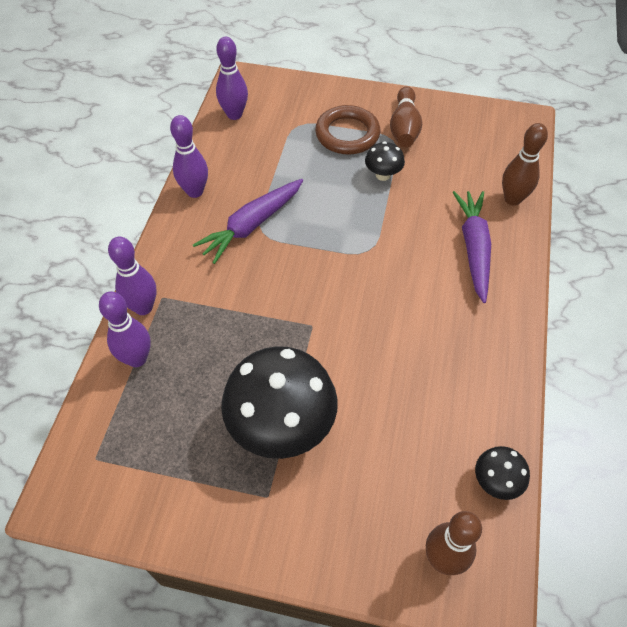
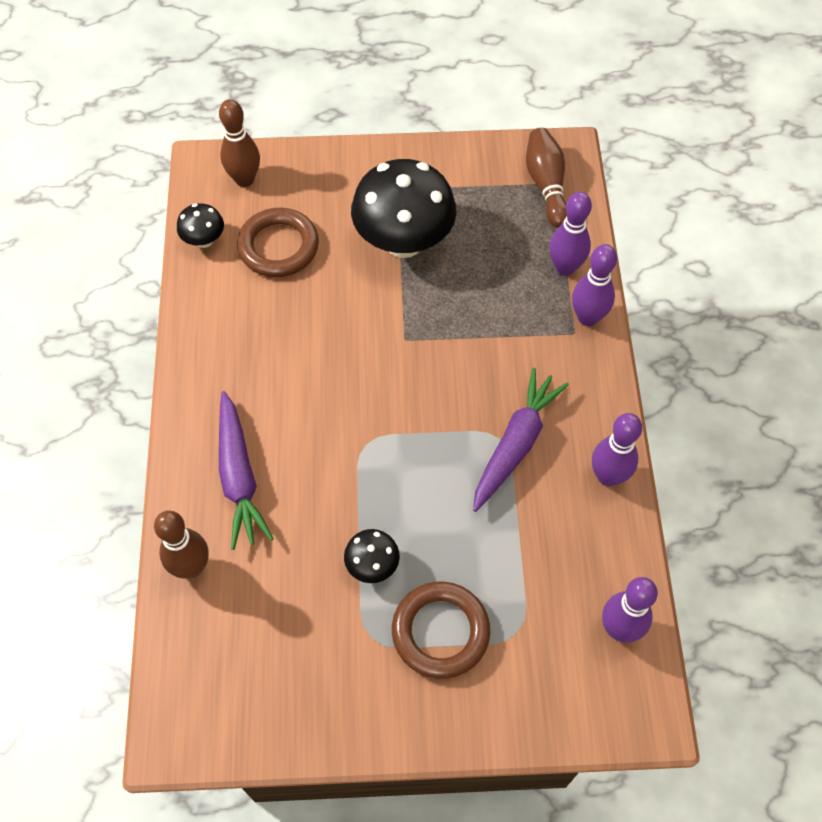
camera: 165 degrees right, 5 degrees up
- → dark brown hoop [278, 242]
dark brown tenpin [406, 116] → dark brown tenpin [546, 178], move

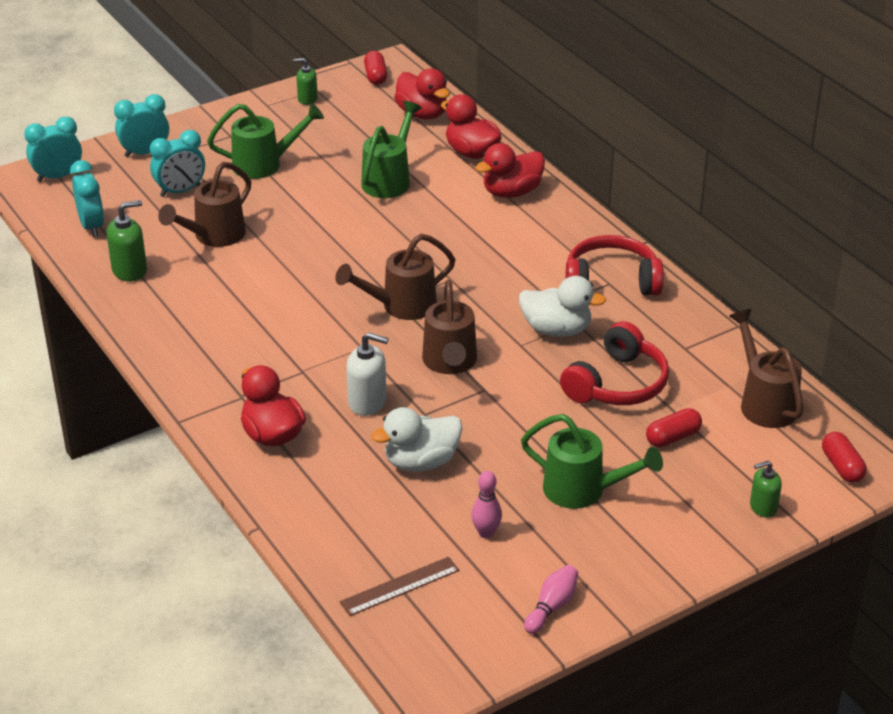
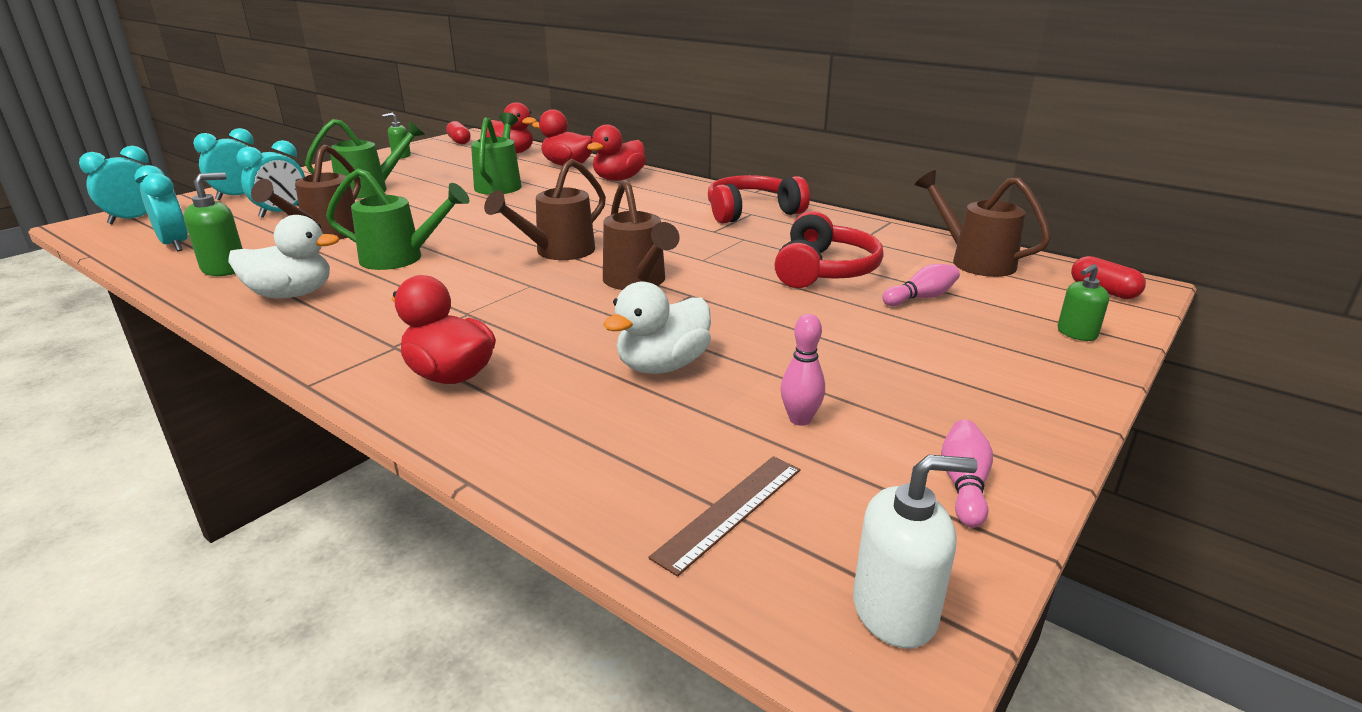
camera: 20 degrees left, 10 degrees down
white toy duck [562, 306] → white toy duck [283, 256], move
emerald watering can [592, 461] → emerald watering can [398, 219], move
white soap dispenser [367, 374] → white soap dispenser [915, 552], move
scarlet capsule [674, 427] → rosy tenpin [921, 285]

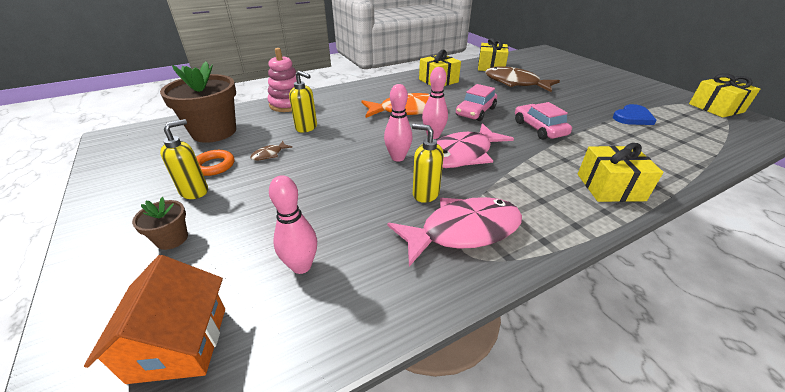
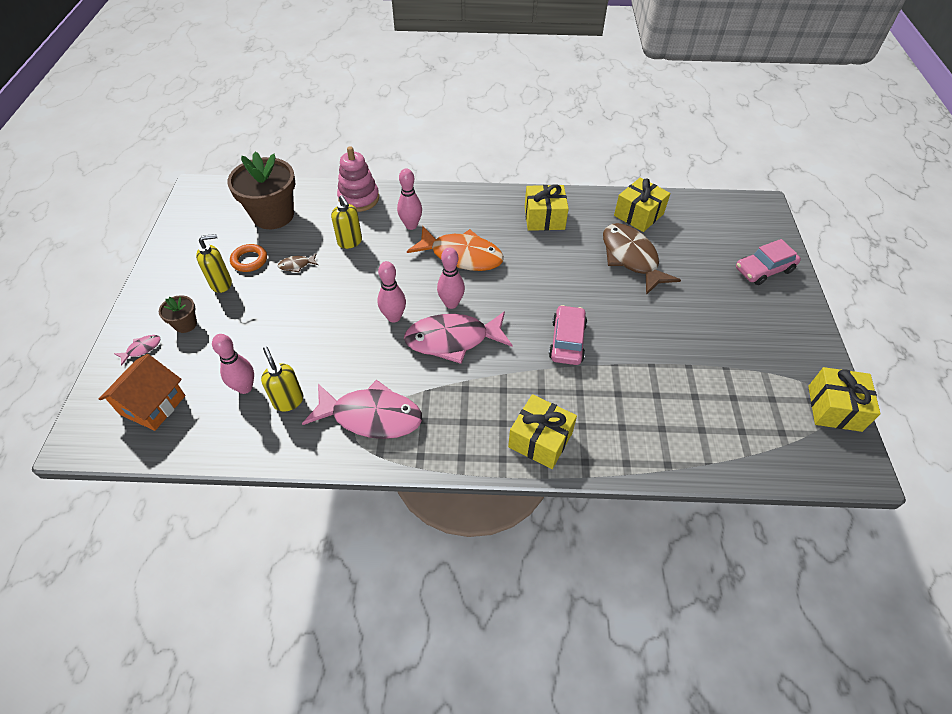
camera: 30 degrees right, 15 degrees up
- → rosy fish [137, 350]
golden soap dispenser [428, 163] → golden soap dispenser [282, 379], move
- → rosy tenpin [409, 199]
rosy automobile [476, 102] → rosy automobile [768, 262], move
cobalt love heart [635, 114] → -

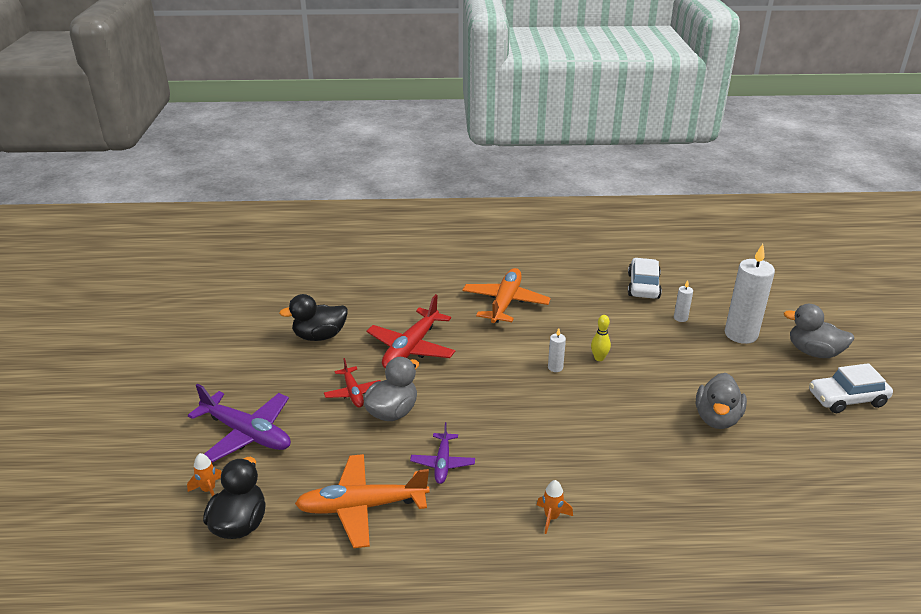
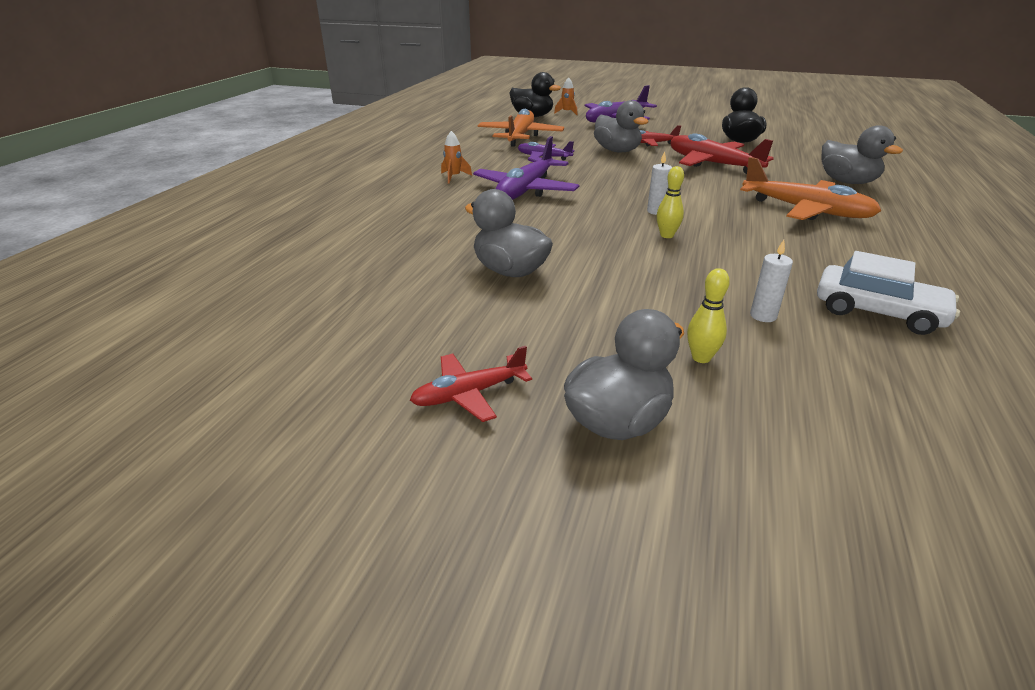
camera: 110 degrees right, 0 degrees up
white automobile [851, 388] → scarlet aeroplane [471, 384]
- → violet aeroplane [526, 168]
white wax candle [750, 294] → golden tenpin [708, 315]
- → ash-grey toy duck [862, 154]

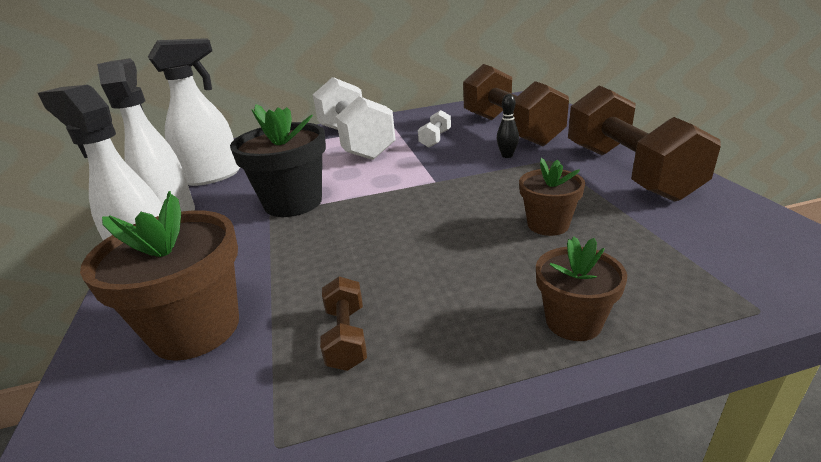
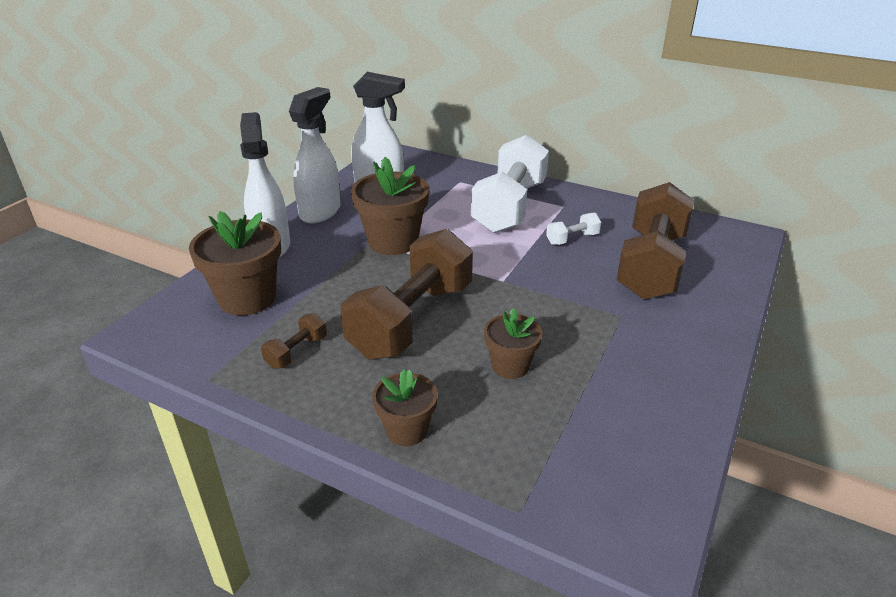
camera: 40 degrees right, 5 degrees up
dark brown free weight [644, 144] → dark brown free weight [407, 294], move
ebony plant pot [278, 160] → dark brown plant pot [390, 206]
ebony tenpin [508, 126] → -

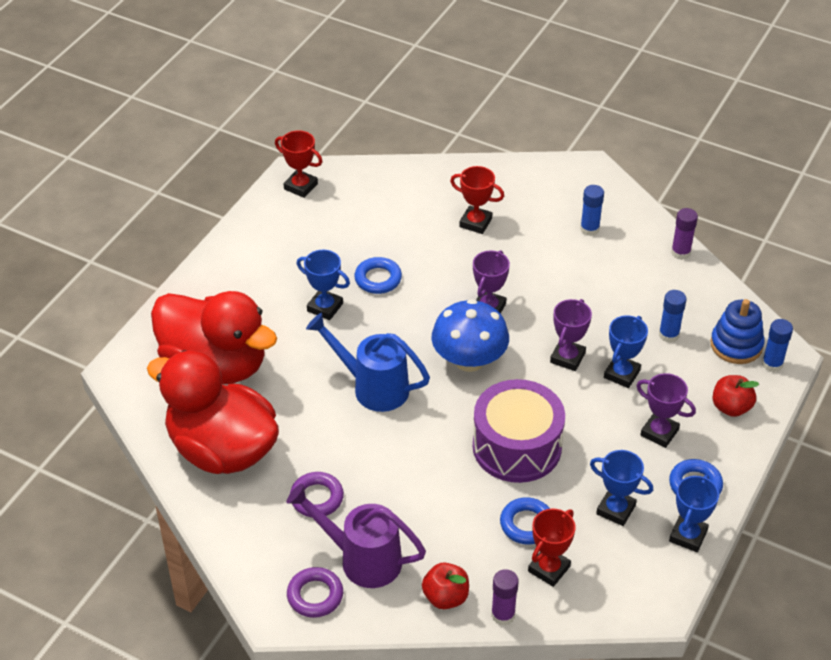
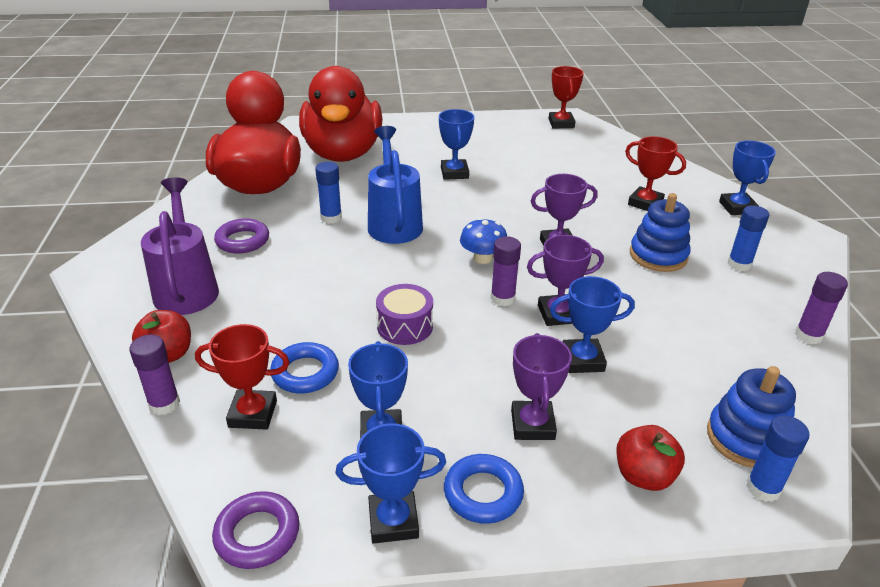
camera: 55 degrees right, 10 degrees down
violet hoop [315, 592] → violet hoop [255, 530], move
cobalt glue stick [673, 316] → cobalt glue stick [328, 192], move
violet toy drum [519, 431] → violet toy drum [404, 314], x0.53
cobalt mushroom [470, 335] → cobalt mushroom [483, 241], x0.56
- → violet glue stick [506, 271]
scarlet prize cup [477, 200] → scarlet prize cup [655, 173], 45 degrees counterclockwise
- → cobalt stacking toy [660, 232]
- → cobalt prize cup [747, 177]
cobalt hoop [378, 275] → -

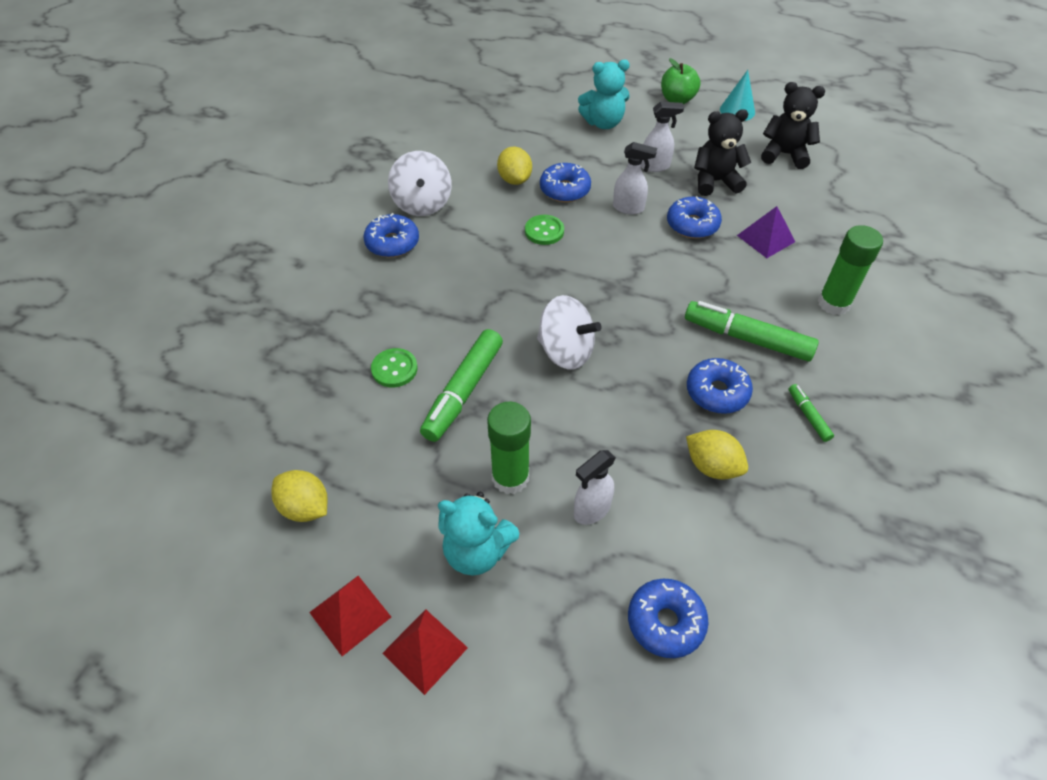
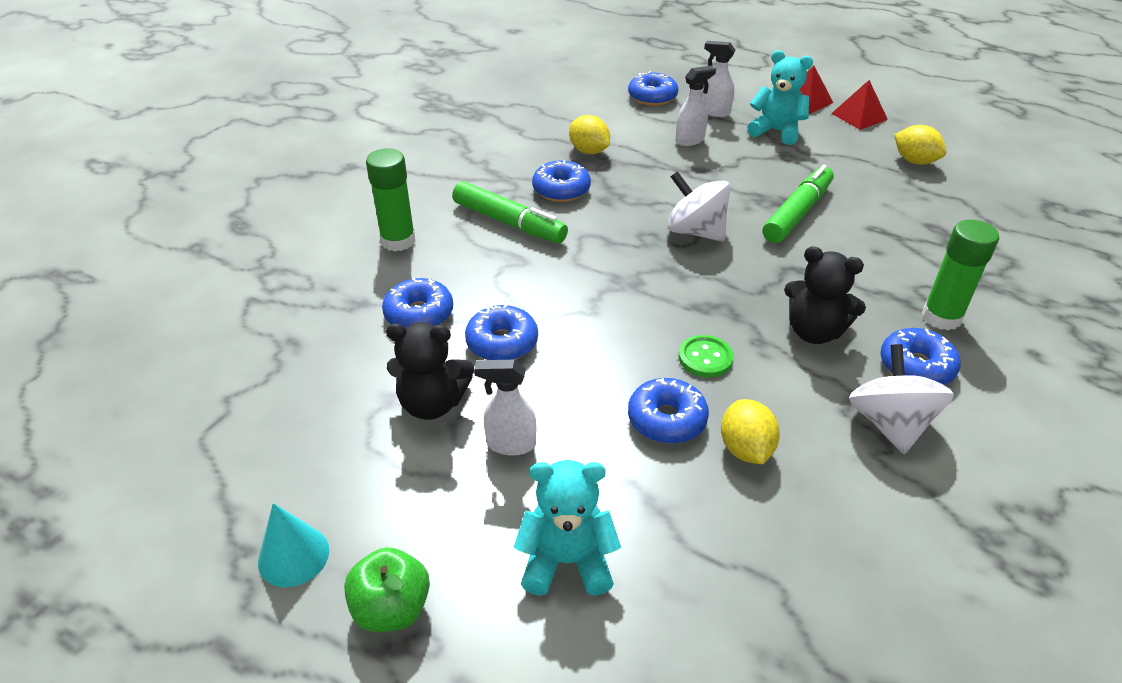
camera: 170 degrees left, 10 degrees down
violet pyramid shape [766, 232] → cobalt donut [417, 302]
white sprayer [635, 178] → white sprayer [718, 79], move
ebony stuffed bear [793, 125] → ebony stuffed bear [825, 295], move
emerald glue stick [509, 448] → emerald glue stick [960, 275], move
emerald button [394, 367] → -
emerald marker pen [811, 413] → -

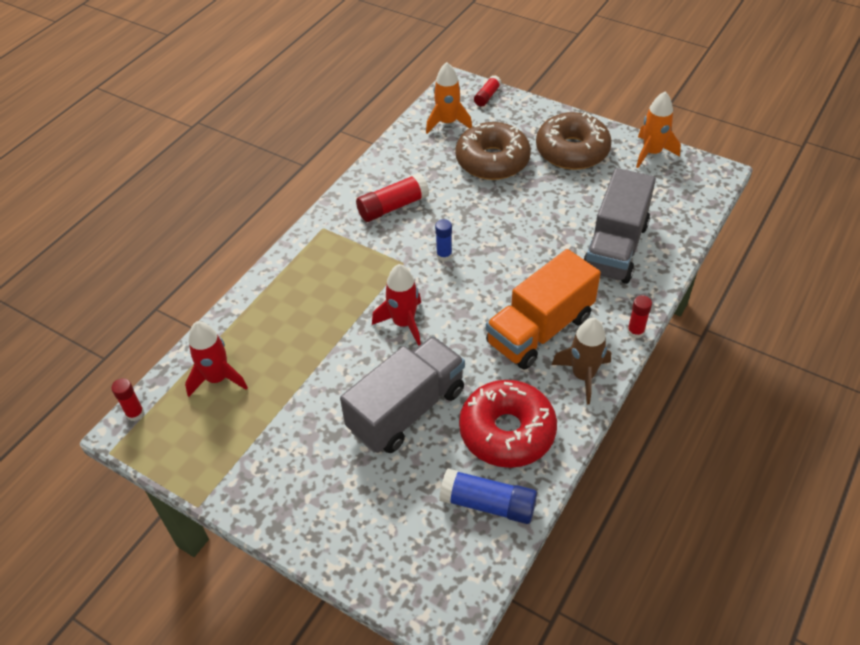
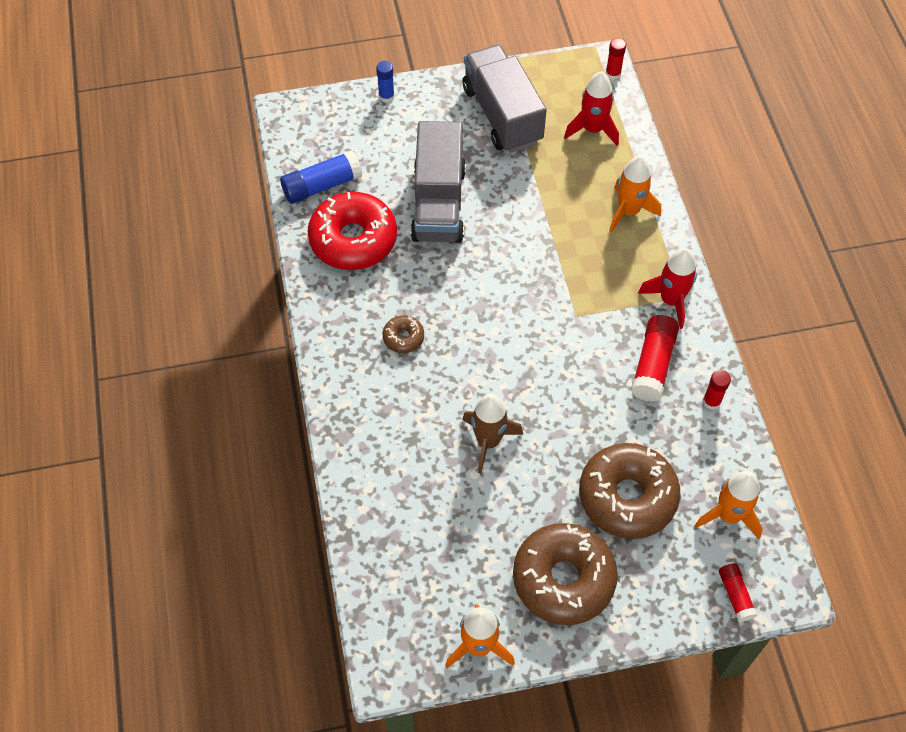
camera: 135 degrees right, 10 degrees up
cobalt glue stick [443, 240] → cobalt glue stick [385, 82], move
orange toy truck [543, 309] → dark brown donut [403, 334]
ash-grey toy truck [619, 226] → ash-grey toy truck [504, 99], move
dark brown rocket [581, 361] → dark brown rocket [492, 434], move
- → orange rocket [635, 194]
scarlet rocket [396, 305] → scarlet rocket [667, 288], move
scarlet glue stick [639, 316] → scarlet glue stick [717, 390], move

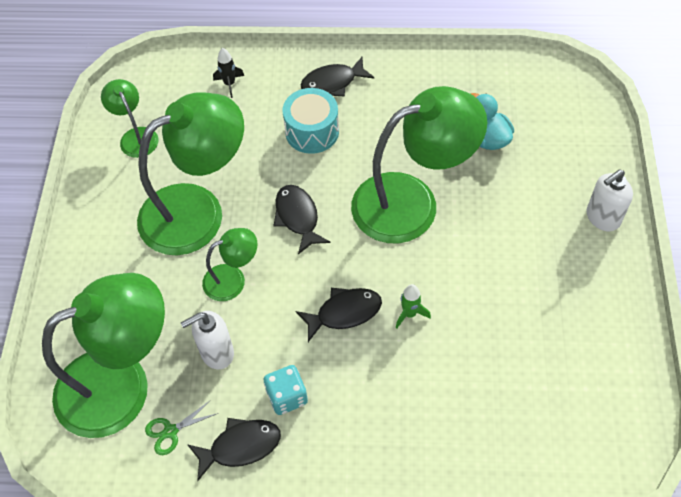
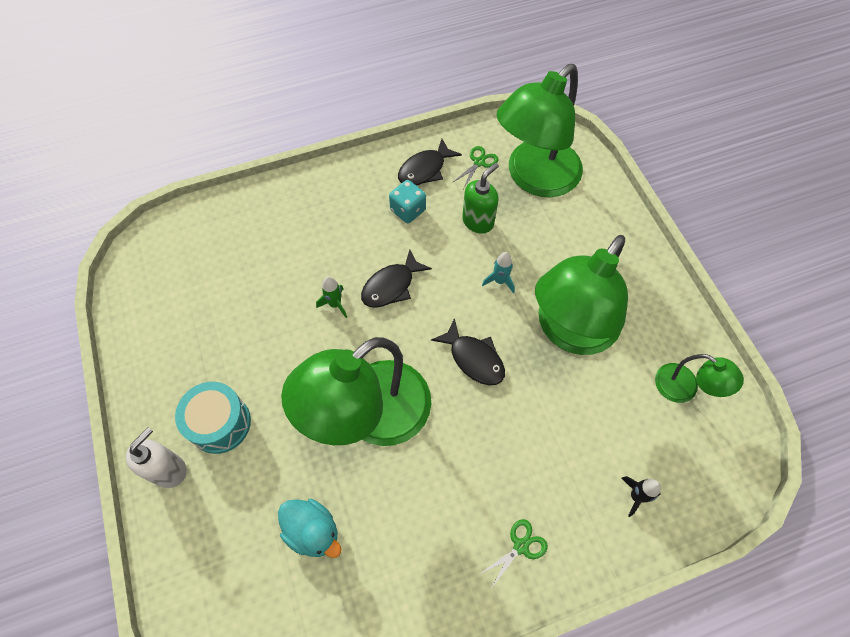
camera: 155 degrees right, 5 degrees up
teal toy drum [311, 121] → teal toy drum [213, 418], move
white soap dispenser [207, 340] → emerald soap dispenser [480, 198]
ebony fish [337, 77] → emerald scissors [514, 553]
emerald desk lamp [229, 264] → teal rocket [498, 272]

